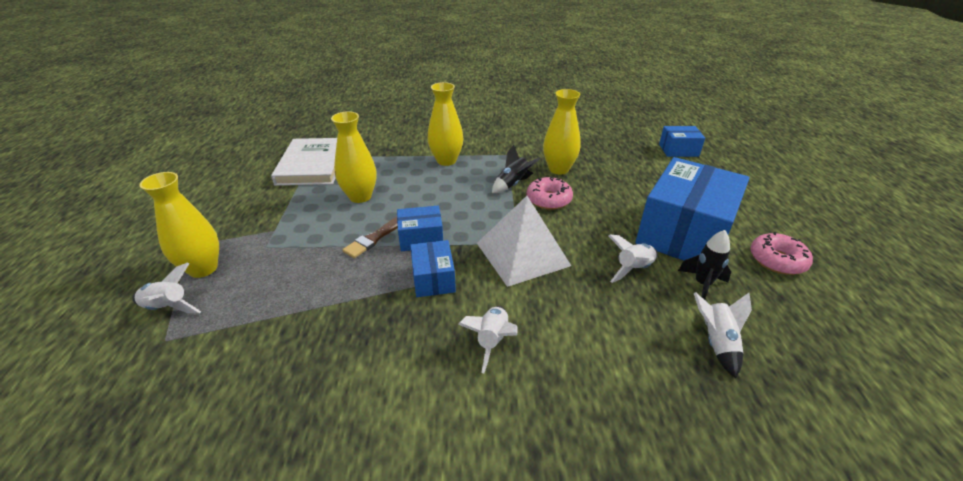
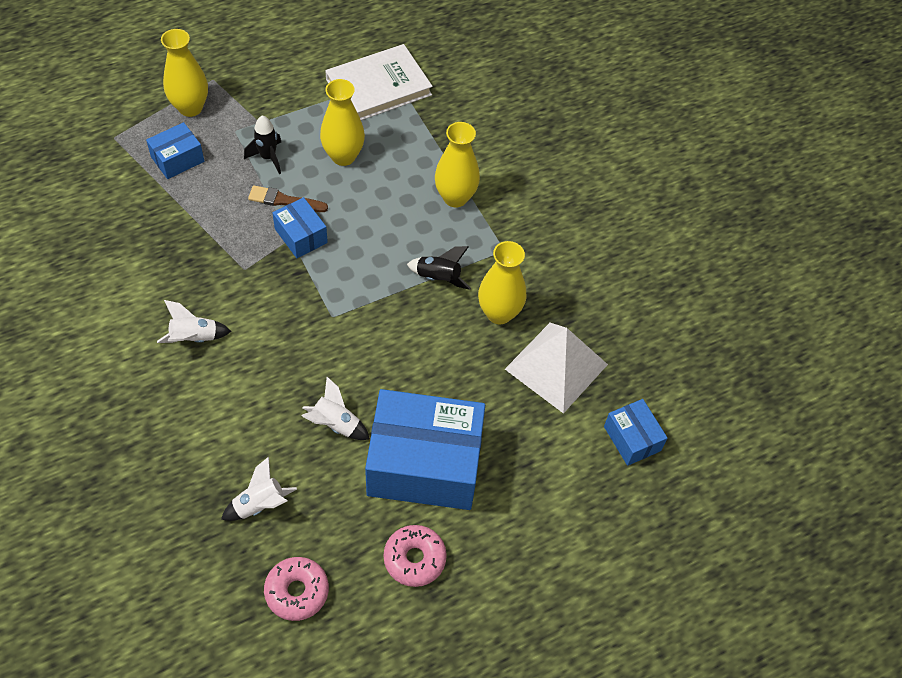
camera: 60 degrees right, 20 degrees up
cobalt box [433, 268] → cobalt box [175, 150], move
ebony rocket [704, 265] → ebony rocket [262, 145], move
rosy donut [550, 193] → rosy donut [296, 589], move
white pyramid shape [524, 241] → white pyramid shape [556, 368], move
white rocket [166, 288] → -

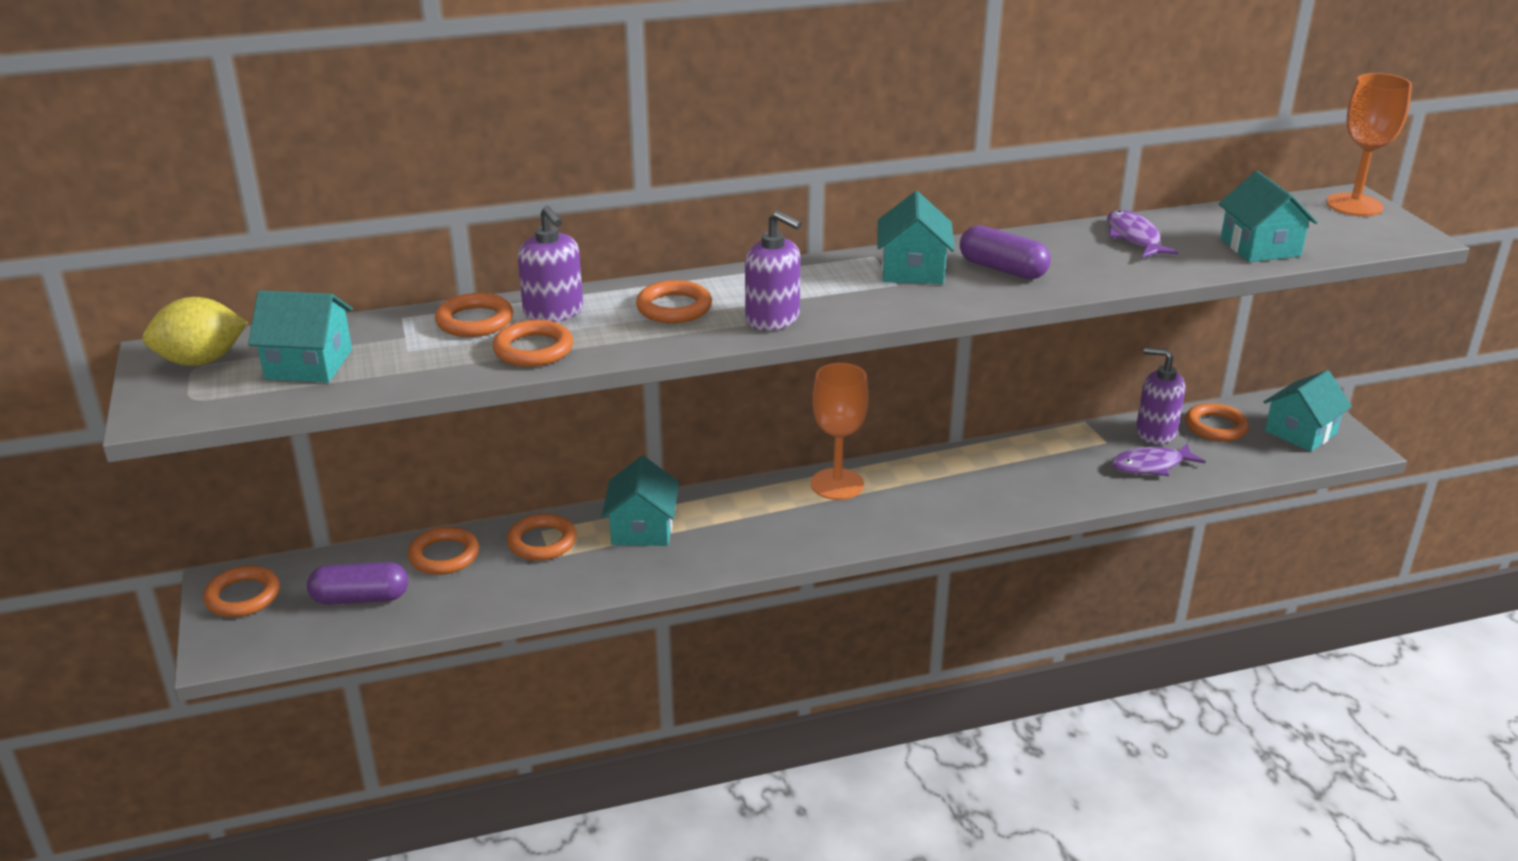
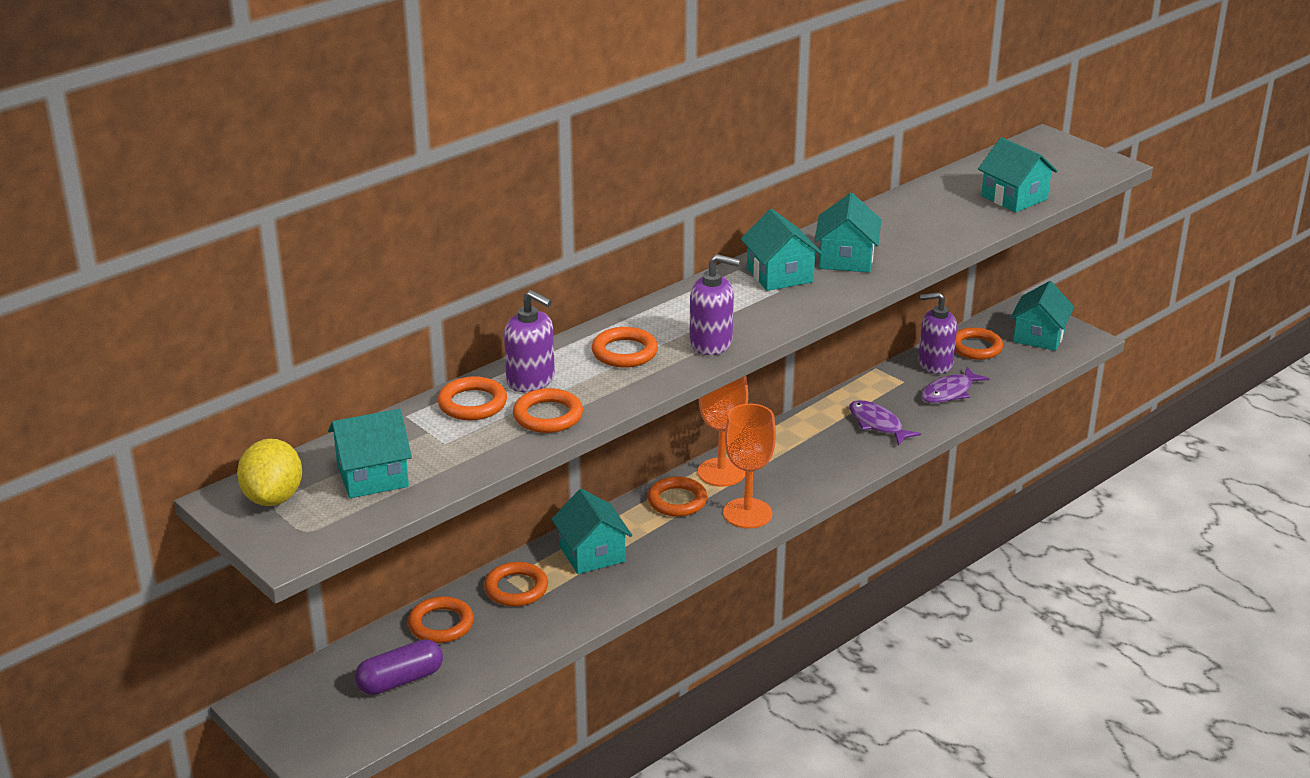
camera: 25 degrees left, 0 degrees up
golden lemon [195, 331] → golden lemon [269, 472], 45 degrees counterclockwise
orange hoop [241, 591] → orange hoop [677, 496], move
orange wine glass [1369, 144] → orange wine glass [749, 466], move
violet capsule [1005, 252] → teal cottage [847, 232]
violet fish [1143, 234] → violet fish [885, 423], move

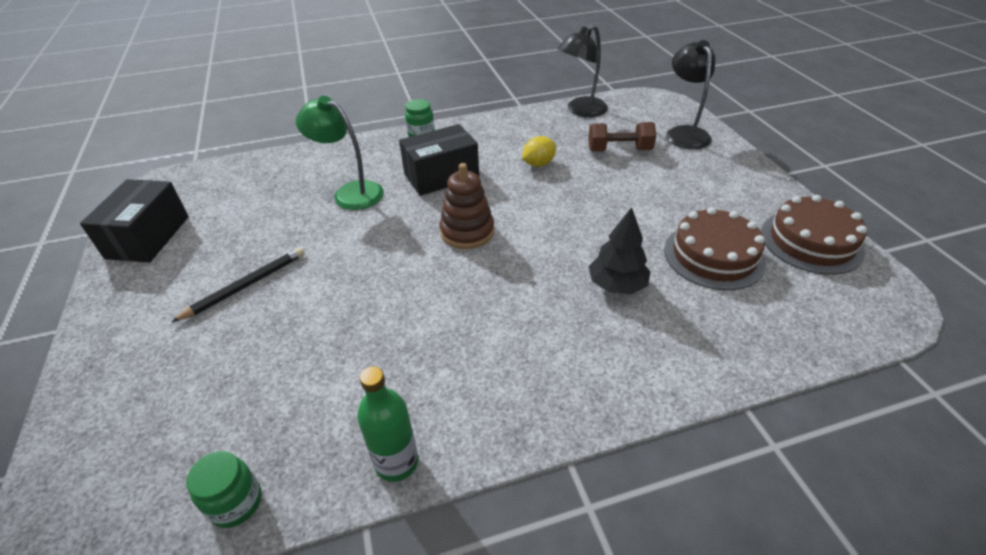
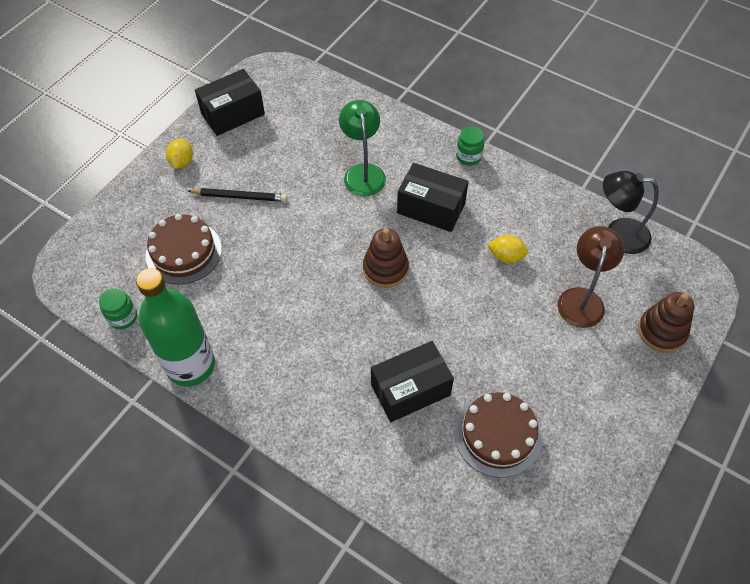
camera: 50 degrees right, 15 degrees up
emerald bottle [387, 424] → emerald bottle [175, 327], x1.82
dark brown layer cake [814, 235] → dark brown layer cake [183, 249], move
- → golden lemon [179, 154]
ebony tree [620, 250] → ebony box [412, 381]
dark brown free weight [622, 137] → dark brown desk lamp [591, 277]
ebony desk lamp [690, 94] → dark brown stacking toy [666, 322]

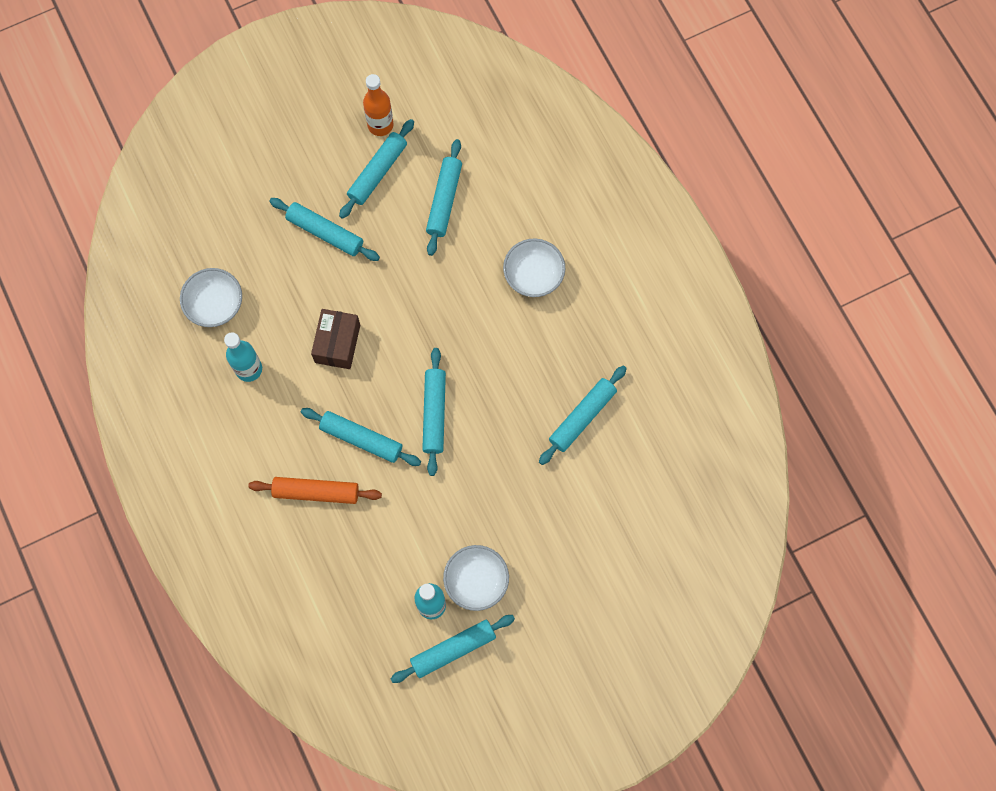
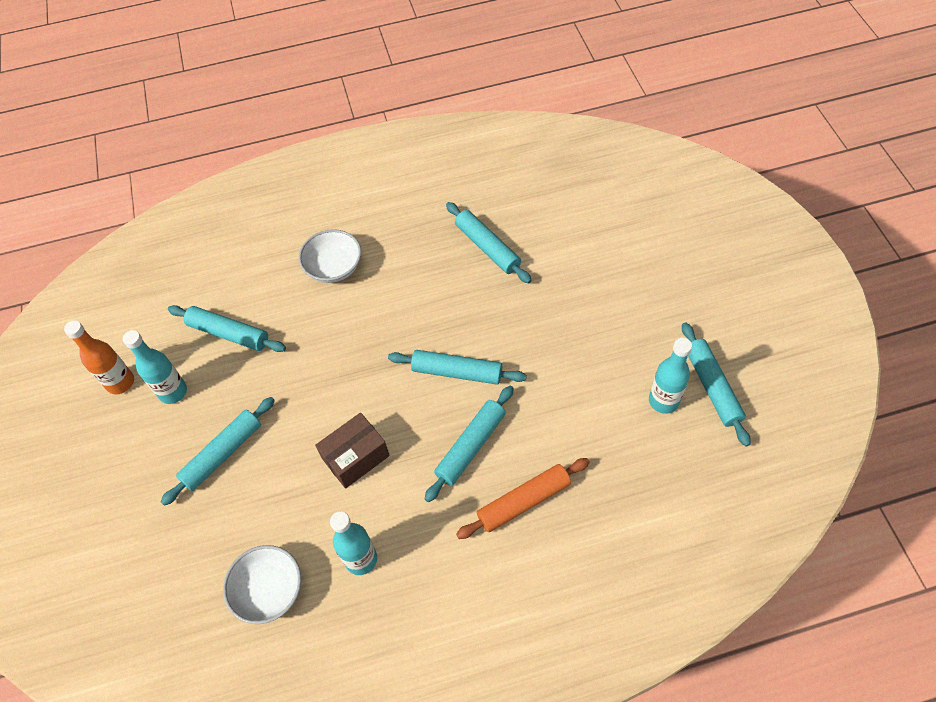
camera: 75 degrees left, 15 degrees down
teal rolling pin [376, 169] → teal bottle [155, 367]
dark brown box [335, 339] → dark brown box [352, 451], 60 degrees counterclockwise
orange rolling pin [315, 490] → orange rolling pin [523, 498], 45 degrees clockwise
white deep dish [476, 578] → -

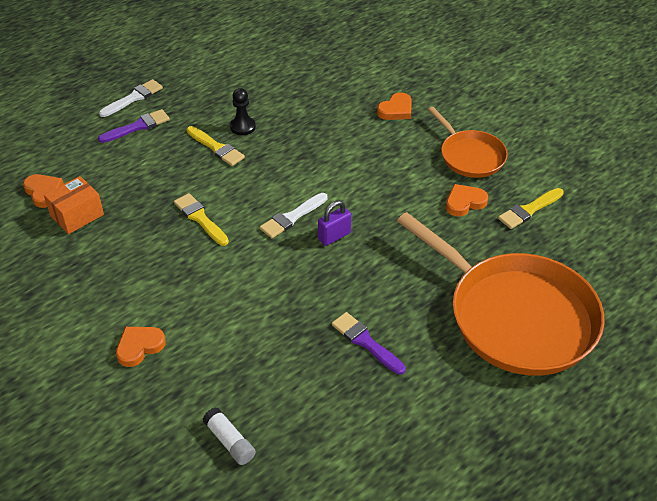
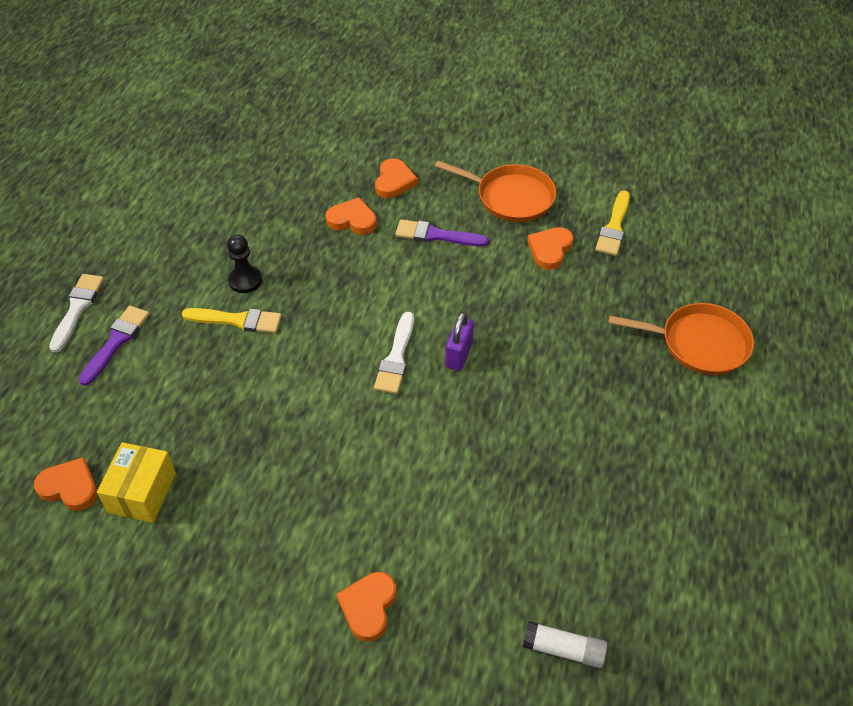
camera: 35 degrees left, 5 degrees up
orange box [74, 205] → golden box [136, 482]
- → orange love heart [351, 215]
violet brush [369, 343] → violet brush [442, 233], move
orange frying pan [501, 294] → orange frying pan [681, 339], x0.52
golden brush [201, 219] → -

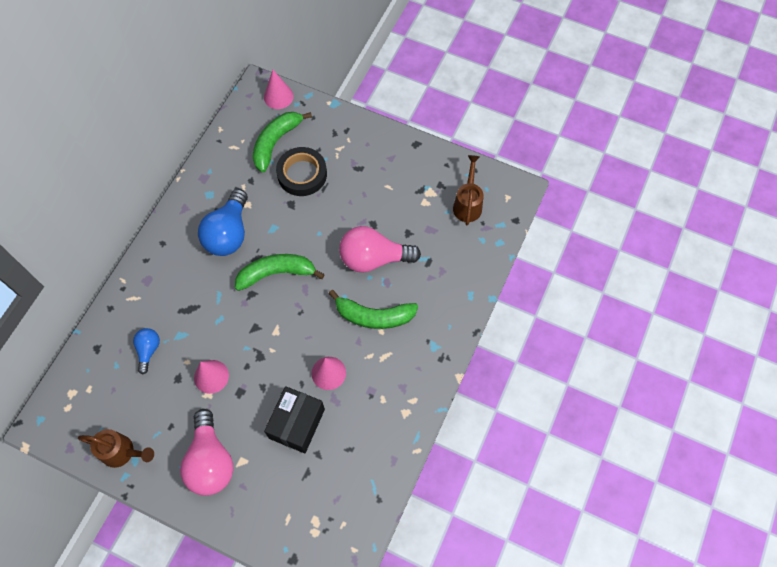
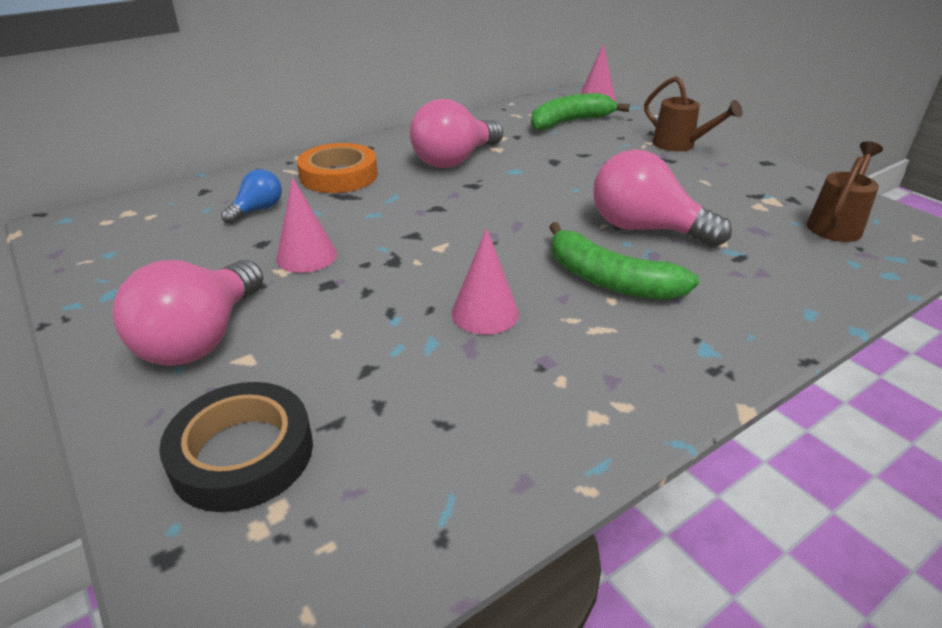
camera: 30 degrees right, 30 degrees down
ebony roll of tape [301, 171] → ebony roll of tape [236, 447], move
- → orange roll of tape [337, 168]
cobalt light bulb [223, 222] → rosy light bulb [456, 133]
dark brown watering can [116, 448] → dark brown watering can [693, 113], move
emerald banana fruit [280, 272] → -
ebony box [294, 419] → -

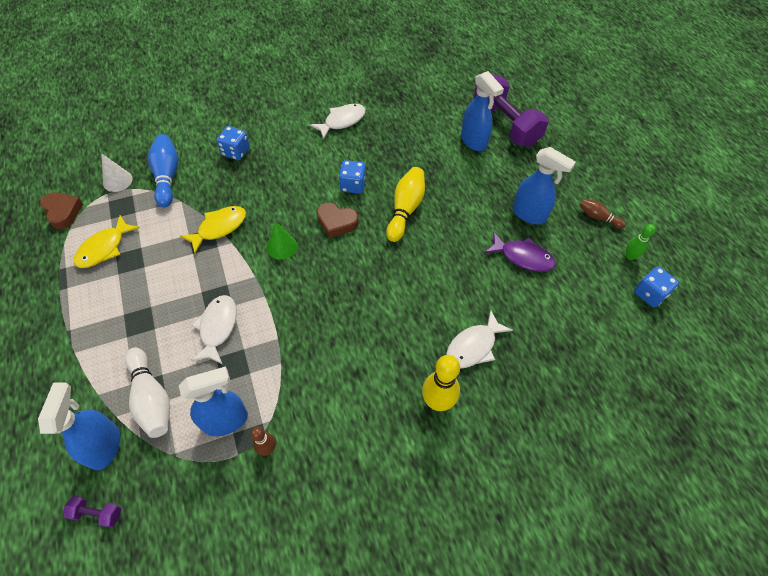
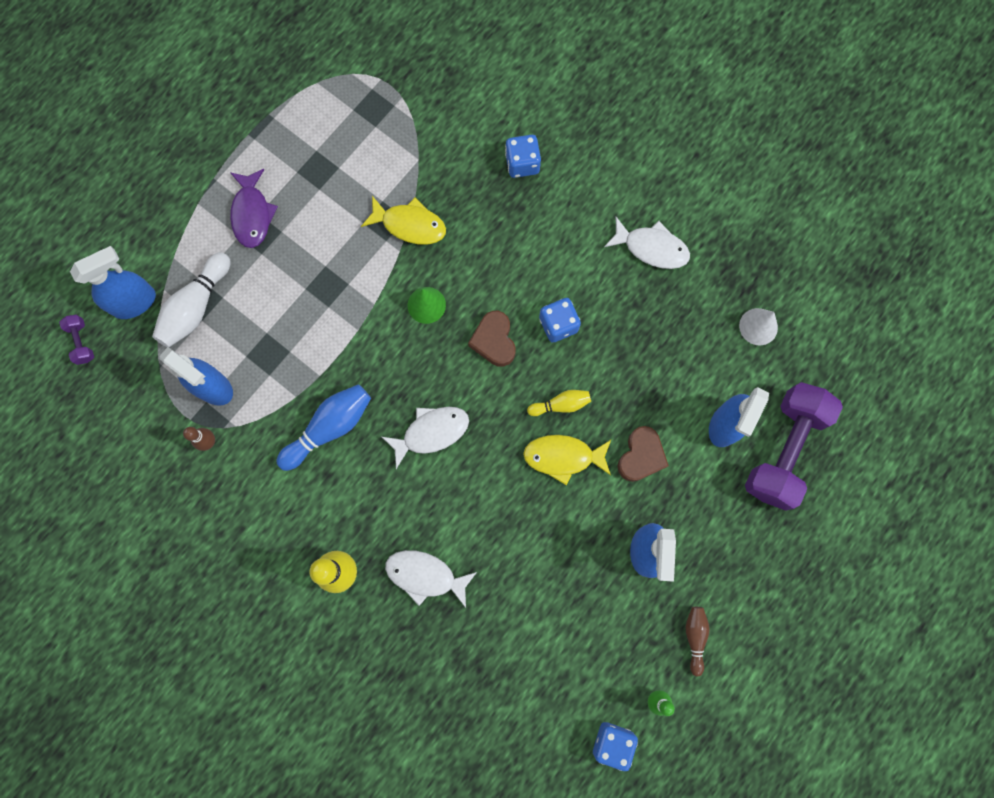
camera: 60 degrees right, 20 degrees up
violet fish [520, 252] → violet fish [254, 208], move
cobalt tenpin [163, 171] → cobalt tenpin [324, 427], move
white fish [214, 329] → white fish [425, 438], move
golden fish [107, 241] → golden fish [567, 460], move
golden tenpin [405, 204] → golden tenpin [559, 403], x0.57
dark brown love heart [61, 210] → dark brown love heart [643, 454], move
white cone shape [117, 172] → white cone shape [758, 326], move

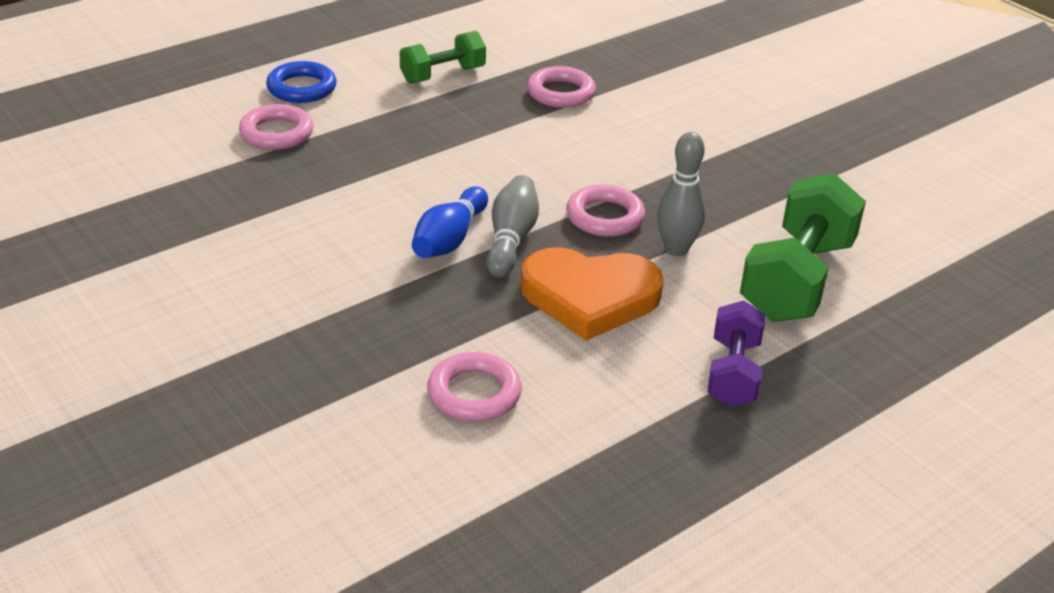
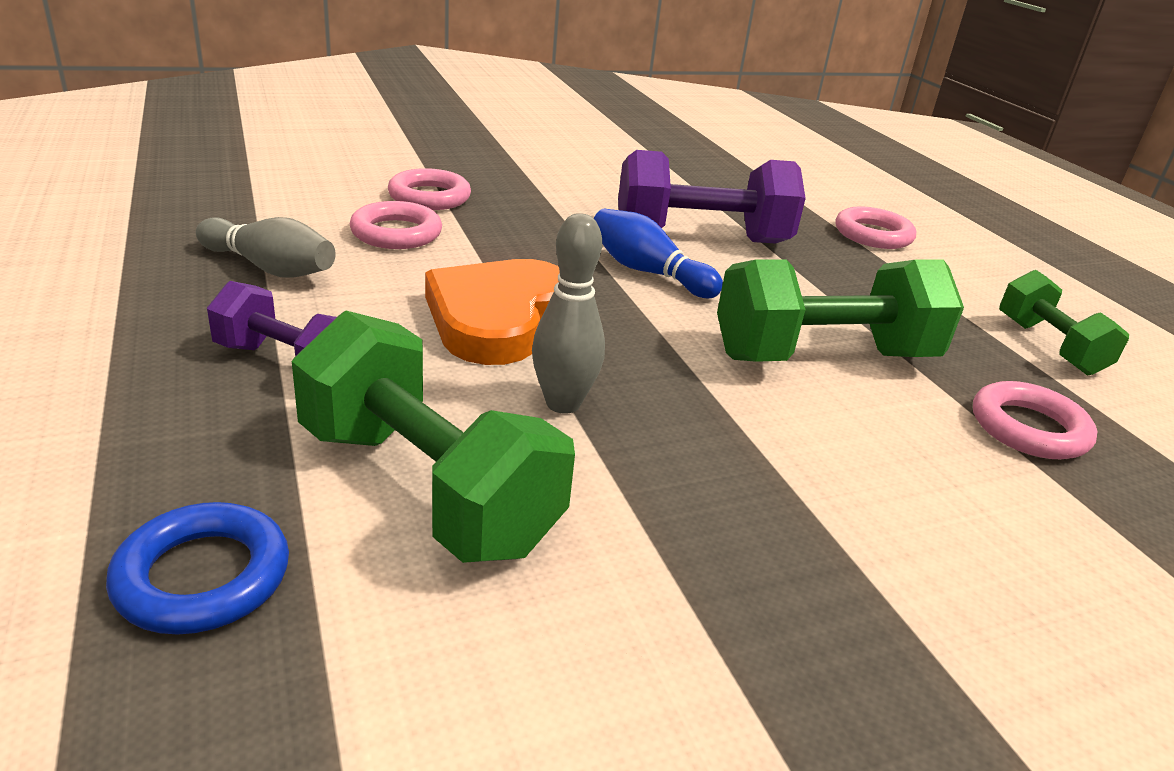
camera: 105 degrees right, 5 degrees down
cobalt hoop [301, 82] → cobalt hoop [197, 568], move
ash-grey tenpin [512, 226] → ash-grey tenpin [266, 247], move
rosy hoop [605, 211] → rosy hoop [429, 189], move
- → violet free weight [712, 196]
- → emerald free weight [840, 311]

